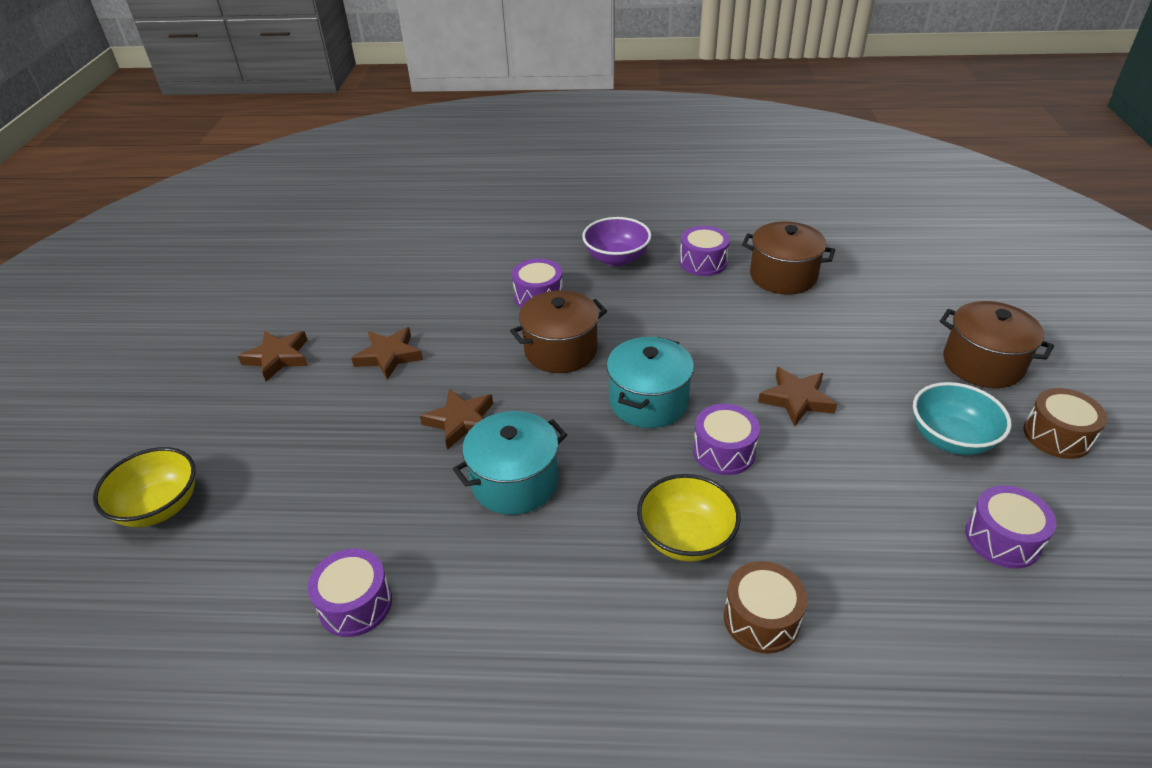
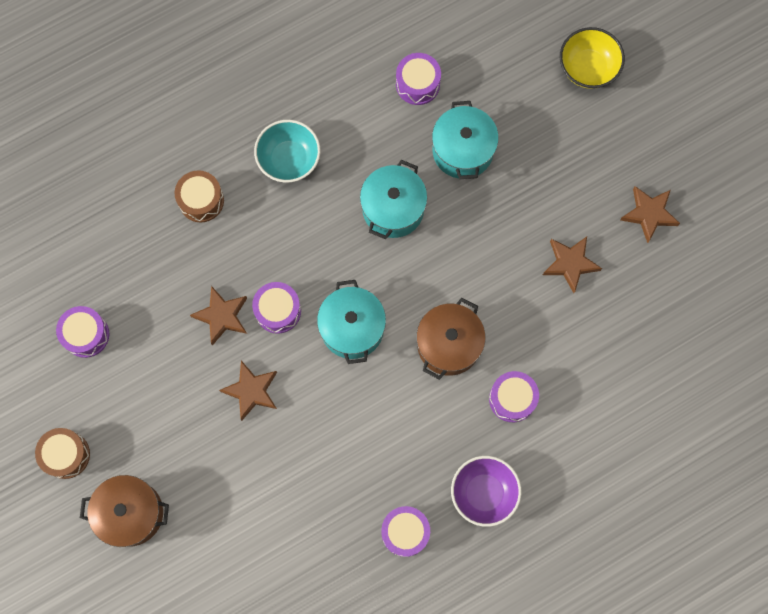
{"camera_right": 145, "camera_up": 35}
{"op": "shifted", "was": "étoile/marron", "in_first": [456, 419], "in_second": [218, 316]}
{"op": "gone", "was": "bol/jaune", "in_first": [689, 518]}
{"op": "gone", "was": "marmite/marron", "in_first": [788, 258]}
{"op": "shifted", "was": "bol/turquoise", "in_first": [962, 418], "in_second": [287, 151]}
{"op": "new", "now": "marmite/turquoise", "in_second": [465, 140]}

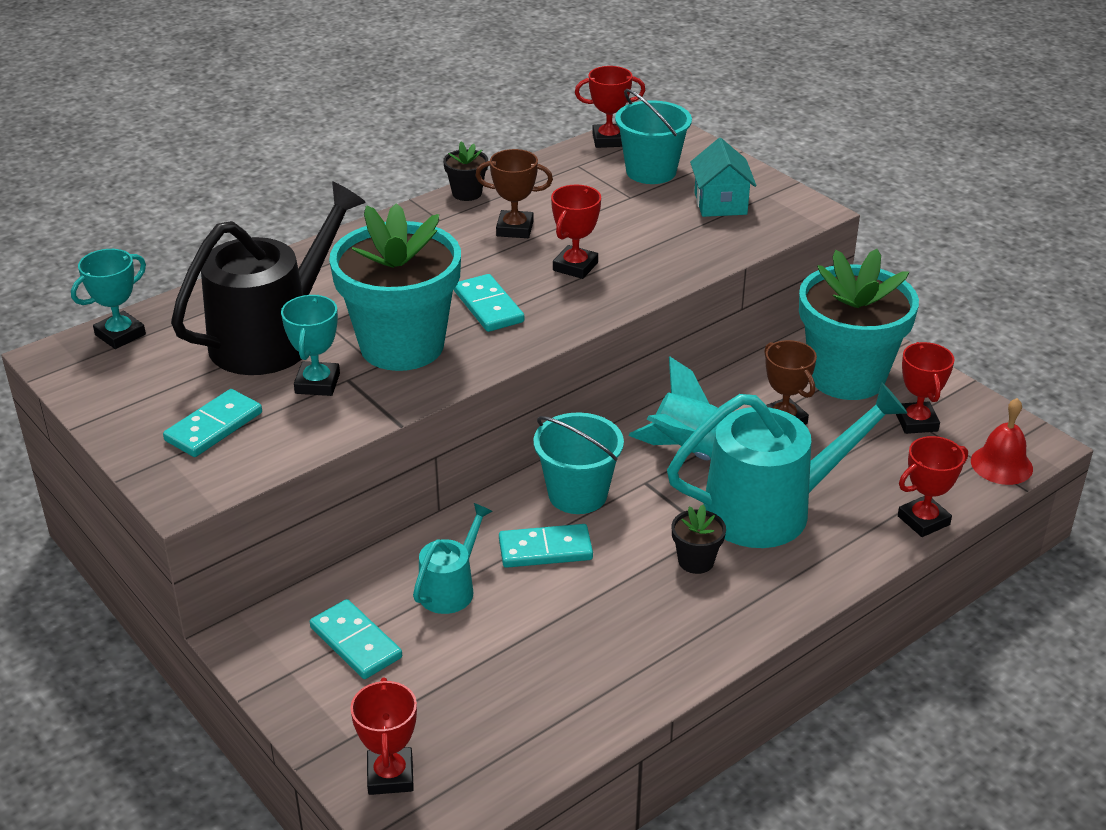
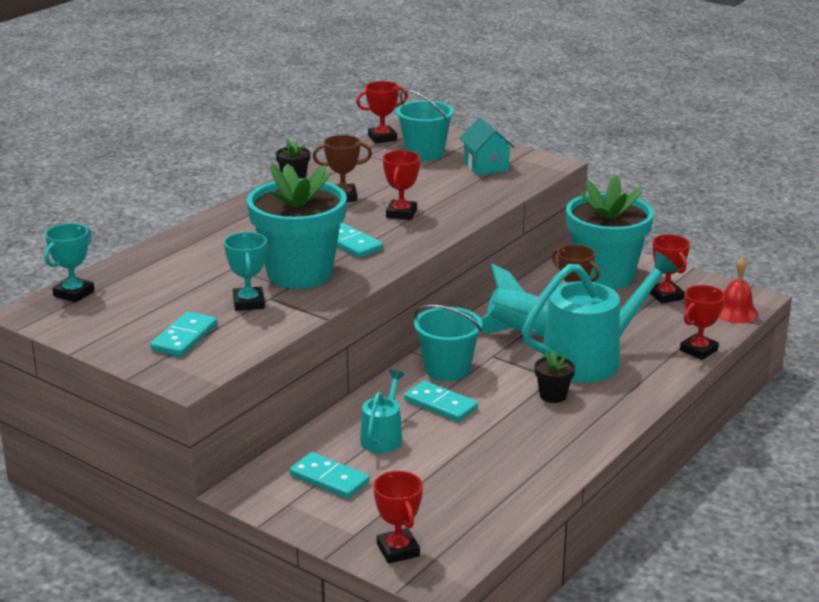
{"camera_right": -15, "camera_up": -10}
{"op": "gone", "was": "arrosoir/noir", "in_first": [268, 278]}
{"op": "rotated", "was": "domino/turquoise", "in_first": [546, 546], "in_second": [441, 401], "clockwise": 60}

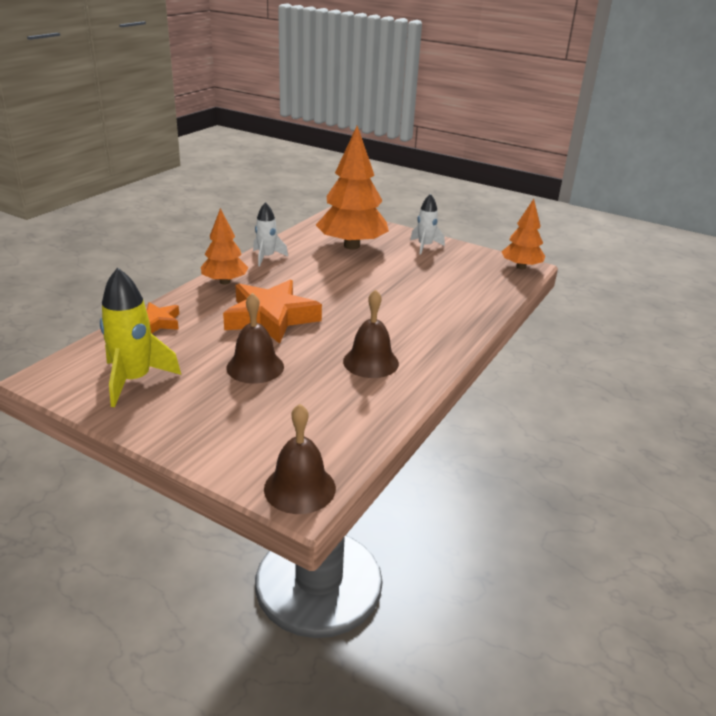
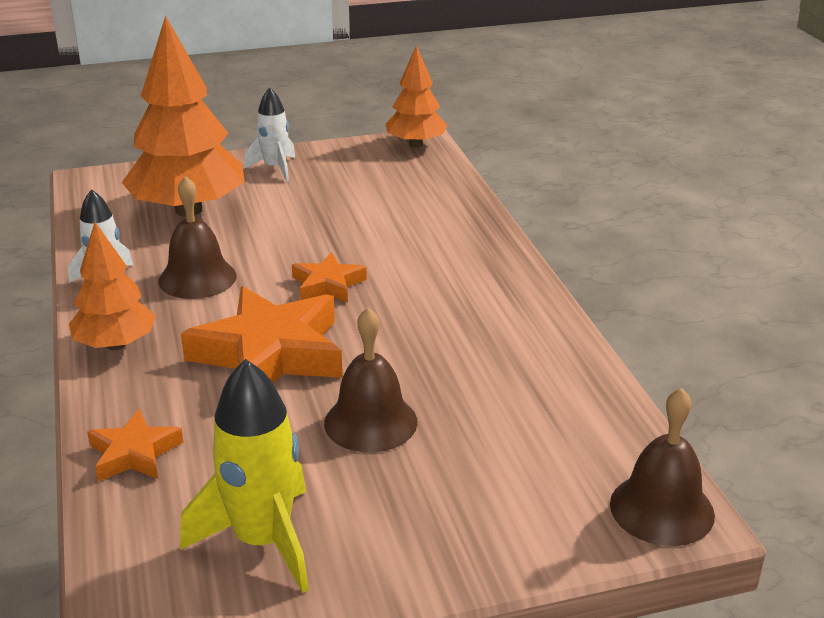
{"camera_right": -45, "camera_up": 0}
{"op": "shifted", "was": "cloche/marron", "in_first": [371, 333], "in_second": [197, 237]}
{"op": "new", "now": "étoile/orange", "in_second": [329, 277]}

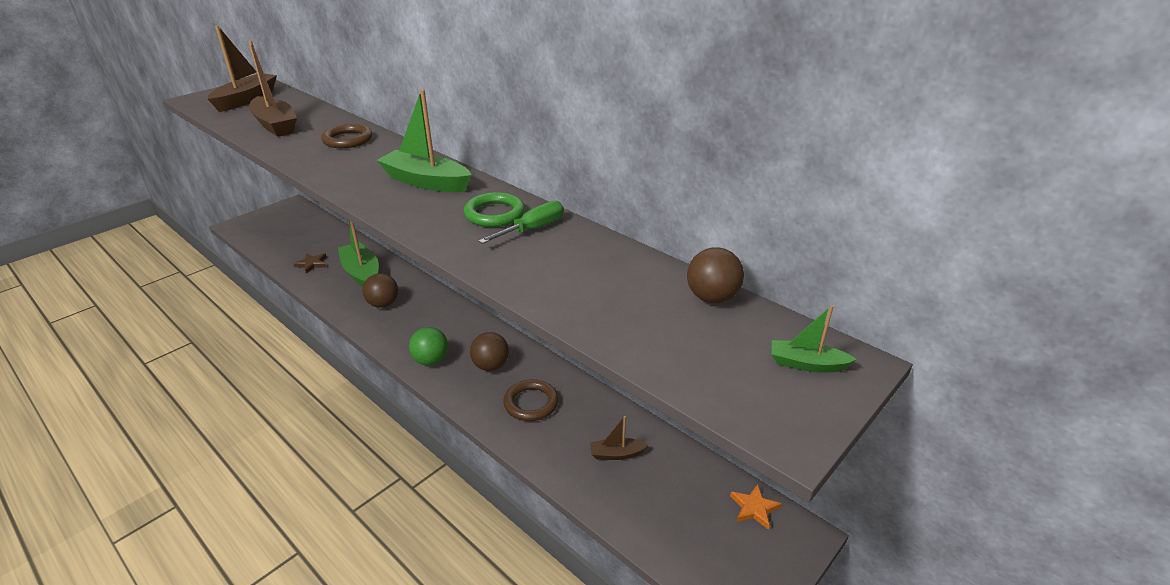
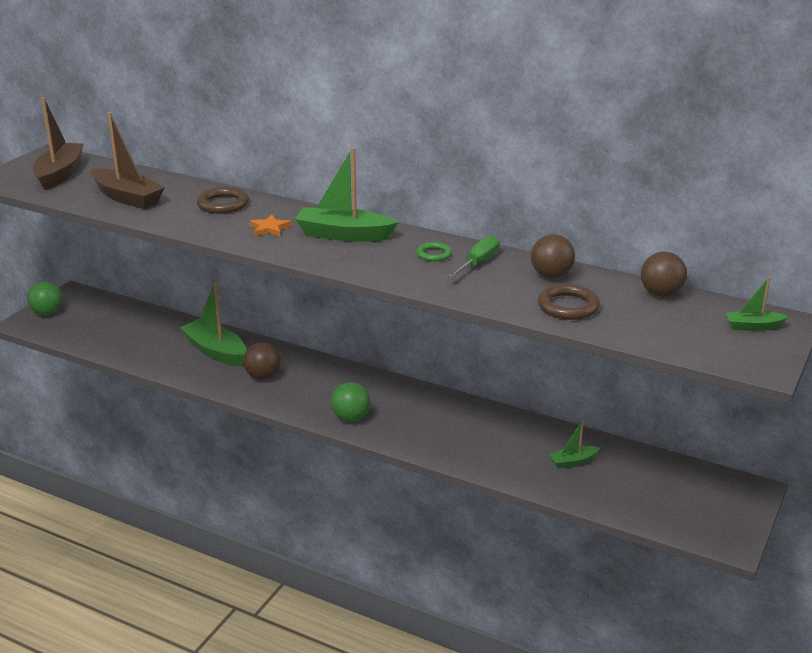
{"camera_right": -15, "camera_up": -5}
{"op": "gone", "was": "étoile/marron", "in_first": [310, 263]}
{"op": "scaled", "was": "anneau/vert", "in_first": [494, 209], "in_second": [434, 252], "ratio": 0.62}
{"op": "shifted", "was": "balle/marron", "in_first": [489, 351], "in_second": [553, 256]}
{"op": "shifted", "was": "anneau/marron", "in_first": [530, 400], "in_second": [569, 302]}
{"op": "repainted", "was": "bateau/marron", "now": "bateau/vert", "in_first": [619, 438], "in_second": [574, 444]}
{"op": "shifted", "was": "étoile/orange", "in_first": [756, 507], "in_second": [270, 225]}
{"op": "new", "now": "balle/vert", "in_second": [44, 298]}

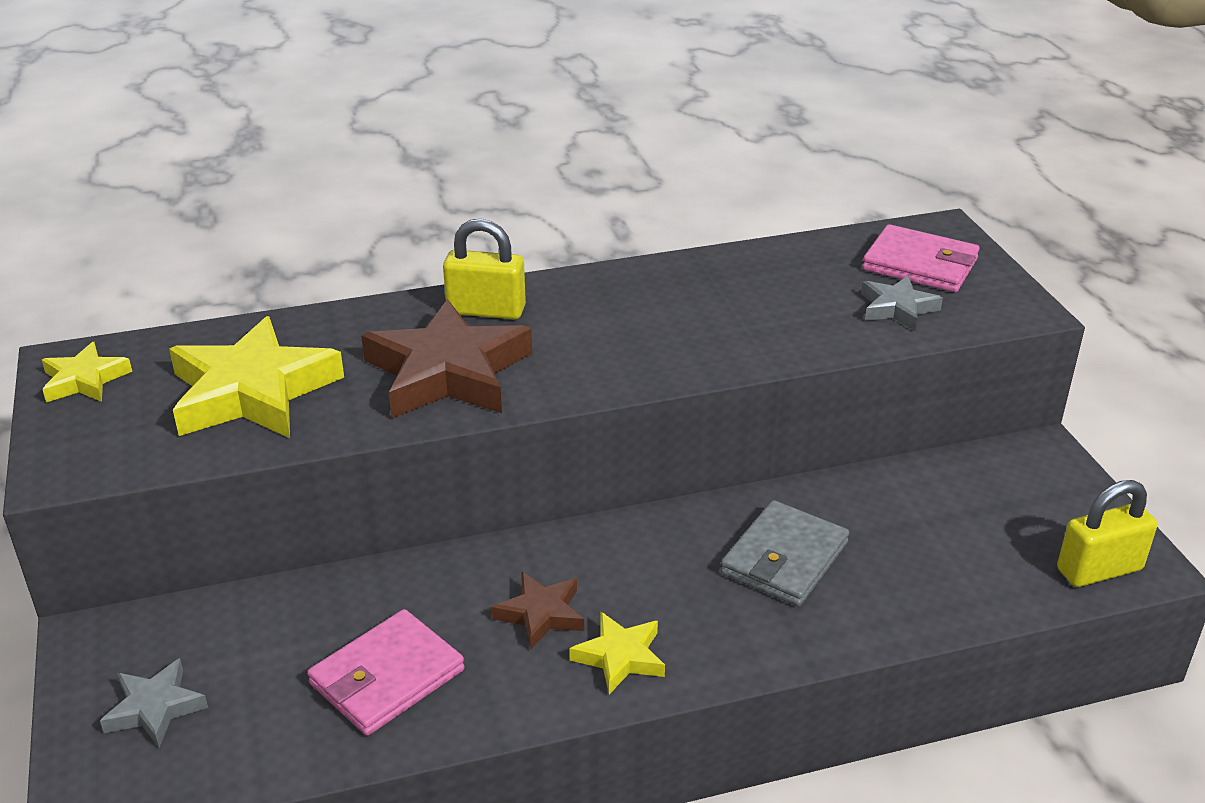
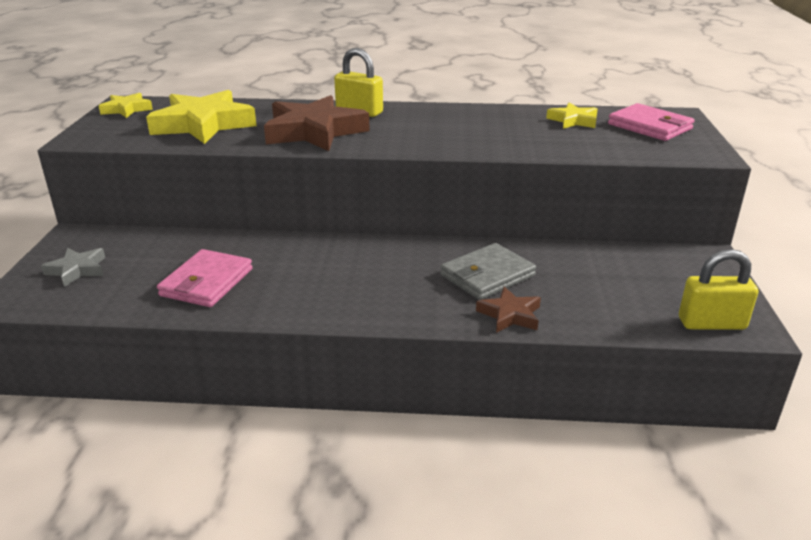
{"camera_right": 20, "camera_up": -5}
{"op": "rotated", "was": "portefeuille/rose", "in_first": [386, 672], "in_second": [205, 278], "clockwise": -45}
{"op": "shifted", "was": "étoile/marron", "in_first": [538, 610], "in_second": [508, 310]}
{"op": "shifted", "was": "étoile/jaune", "in_first": [617, 653], "in_second": [572, 116]}
{"op": "gone", "was": "étoile/gris", "in_first": [902, 303]}

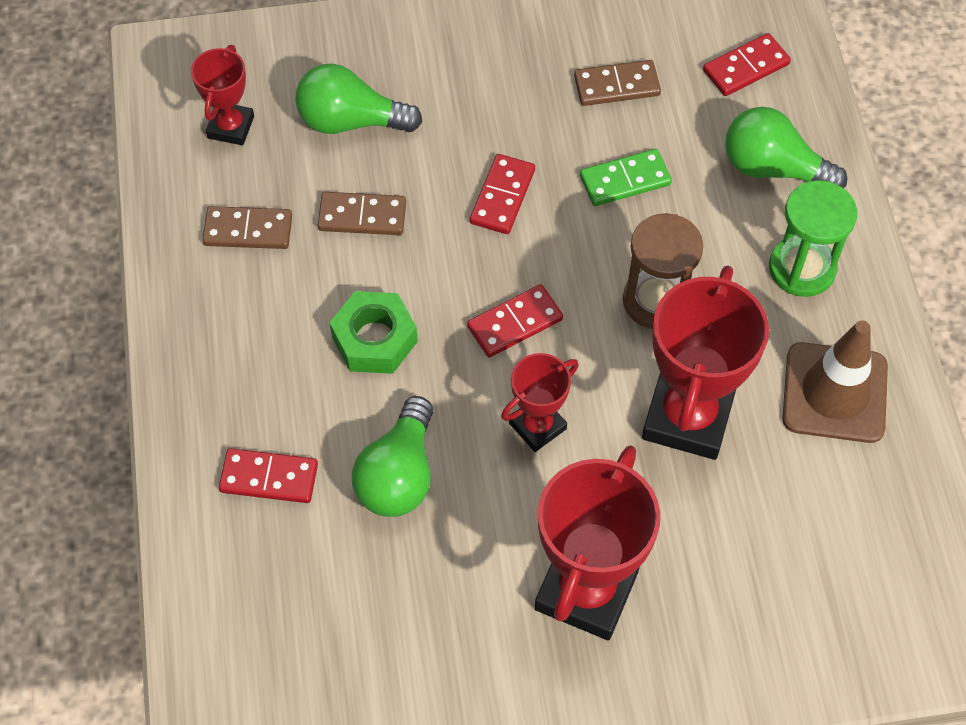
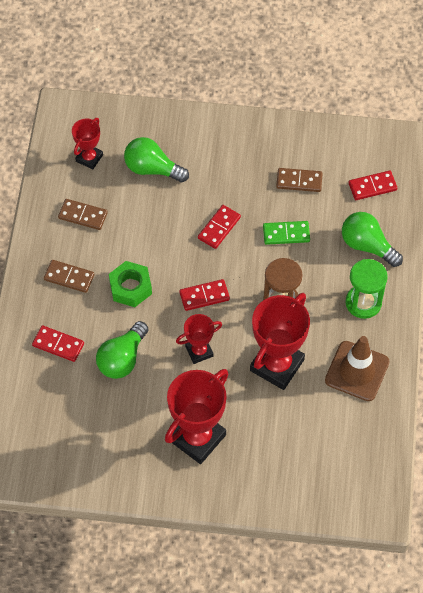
{"camera_right": 15, "camera_up": 0}
{"op": "shifted", "was": "domino/marron", "in_first": [362, 213], "in_second": [69, 276]}

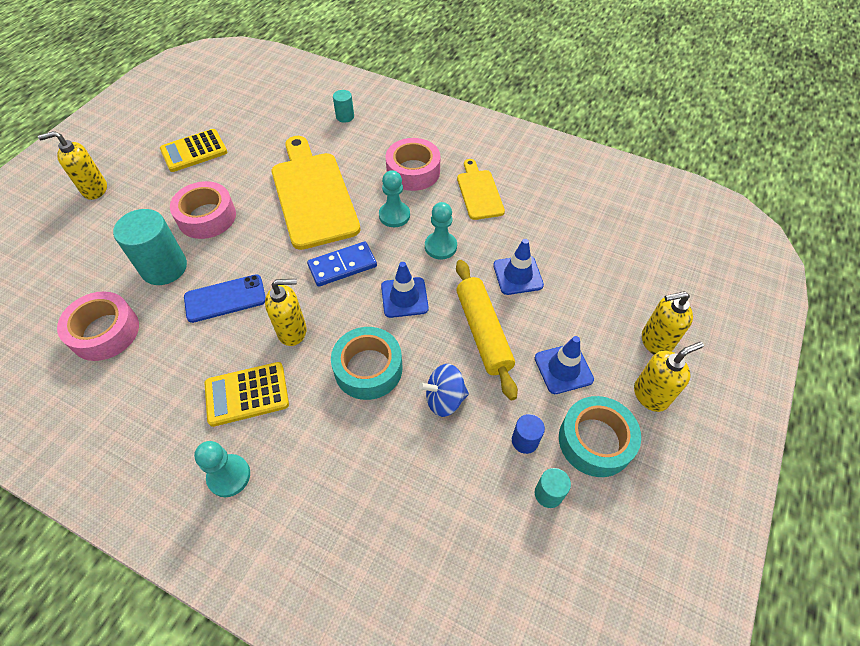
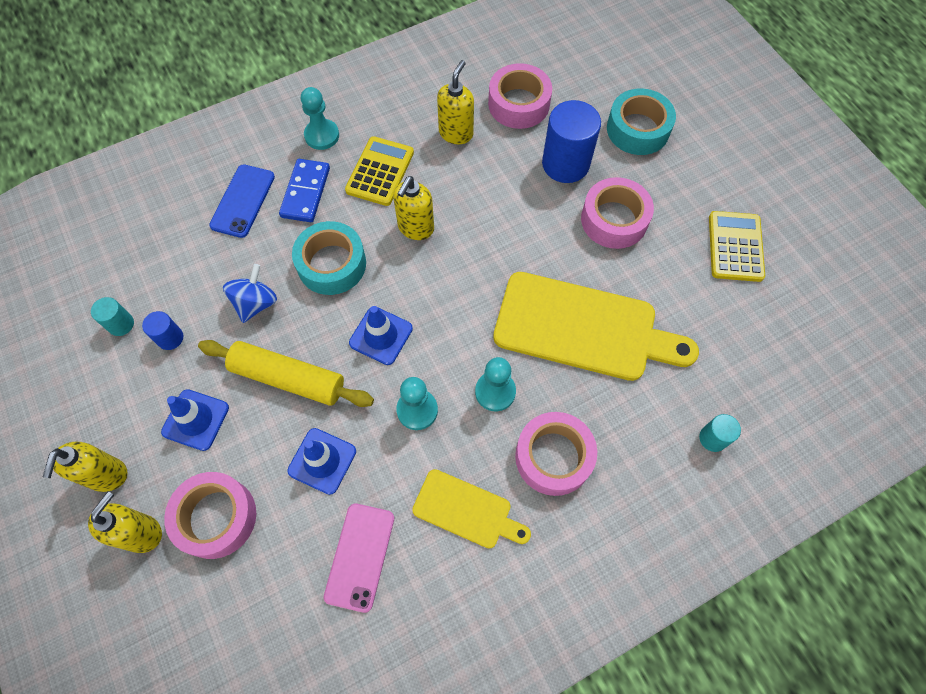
{"camera_right": 125, "camera_up": 10}
{"op": "shifted", "was": "distributeur de savon/jaune", "in_first": [72, 165], "in_second": [455, 102]}
{"op": "repainted", "was": "cylindre/turquoise", "now": "cylindre/bleu", "in_first": [150, 247], "in_second": [571, 141]}
{"op": "shifted", "was": "téléphone/bleu", "in_first": [225, 298], "in_second": [242, 201]}
{"op": "shifted", "was": "domino/bleu", "in_first": [342, 264], "in_second": [304, 190]}
{"op": "shifted", "was": "ruban adhésif/turquoise", "in_first": [600, 436], "in_second": [641, 121]}
{"op": "new", "now": "ruban adhésif/rose", "in_second": [210, 515]}
{"op": "new", "now": "téléphone/rose", "in_second": [359, 558]}

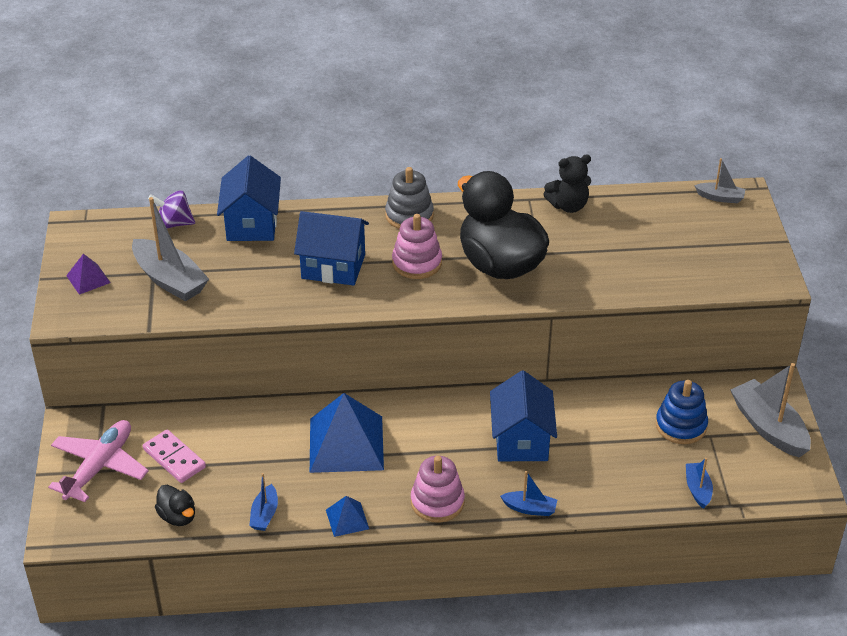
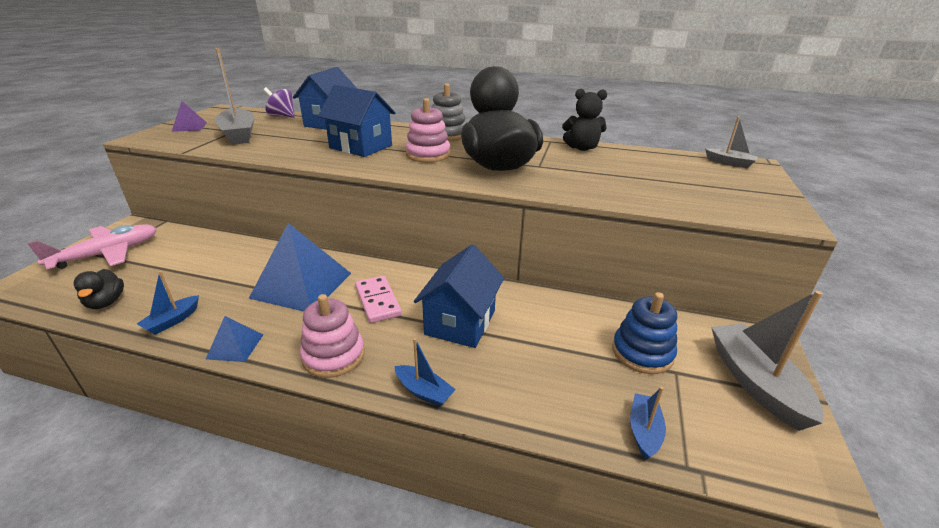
{"camera_right": 20, "camera_up": -10}
{"op": "shifted", "was": "domino/rose", "in_first": [174, 456], "in_second": [378, 299]}

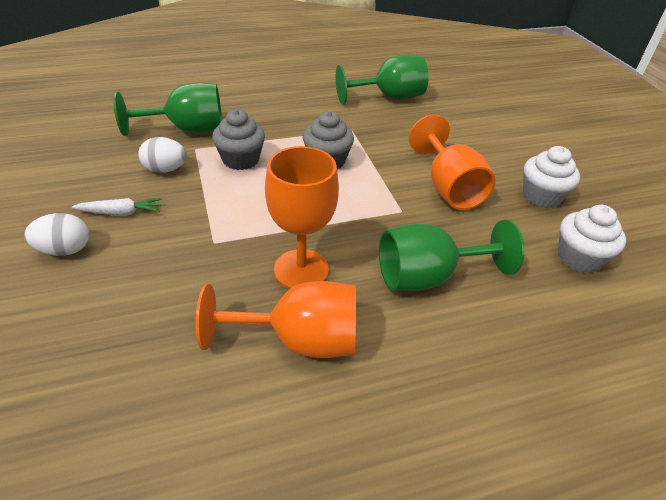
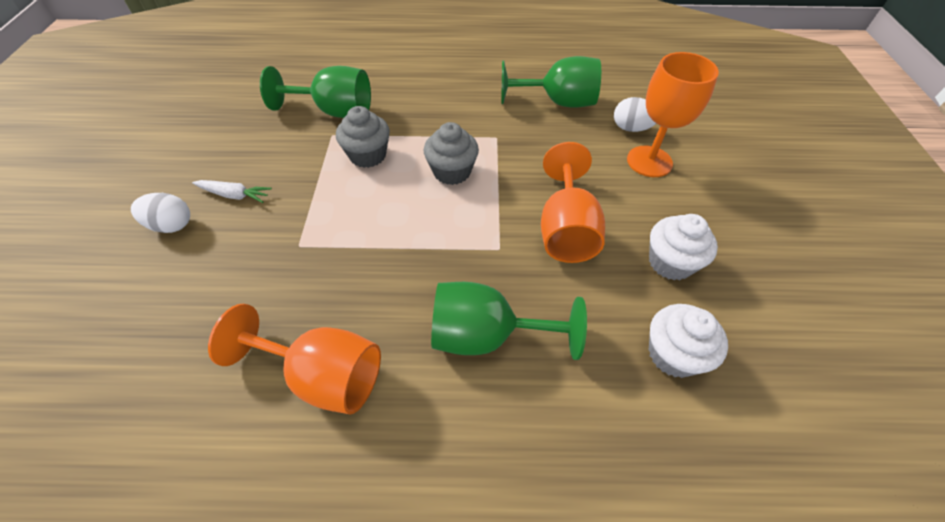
{"camera_right": 20, "camera_up": 10}
{"op": "shifted", "was": "œuf/blanc", "in_first": [162, 155], "in_second": [635, 114]}
{"op": "shifted", "was": "verre à pied/orange", "in_first": [302, 217], "in_second": [673, 114]}

